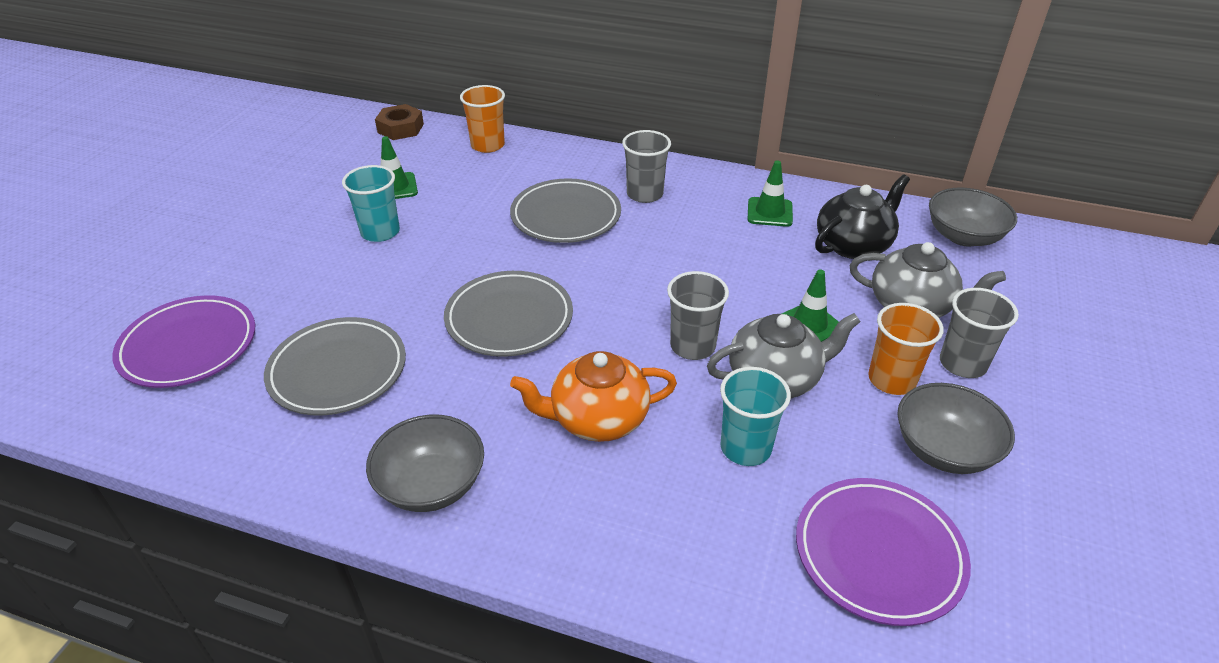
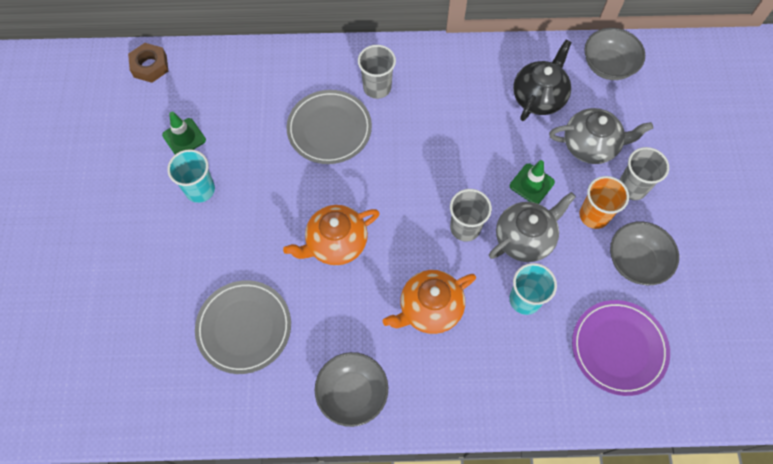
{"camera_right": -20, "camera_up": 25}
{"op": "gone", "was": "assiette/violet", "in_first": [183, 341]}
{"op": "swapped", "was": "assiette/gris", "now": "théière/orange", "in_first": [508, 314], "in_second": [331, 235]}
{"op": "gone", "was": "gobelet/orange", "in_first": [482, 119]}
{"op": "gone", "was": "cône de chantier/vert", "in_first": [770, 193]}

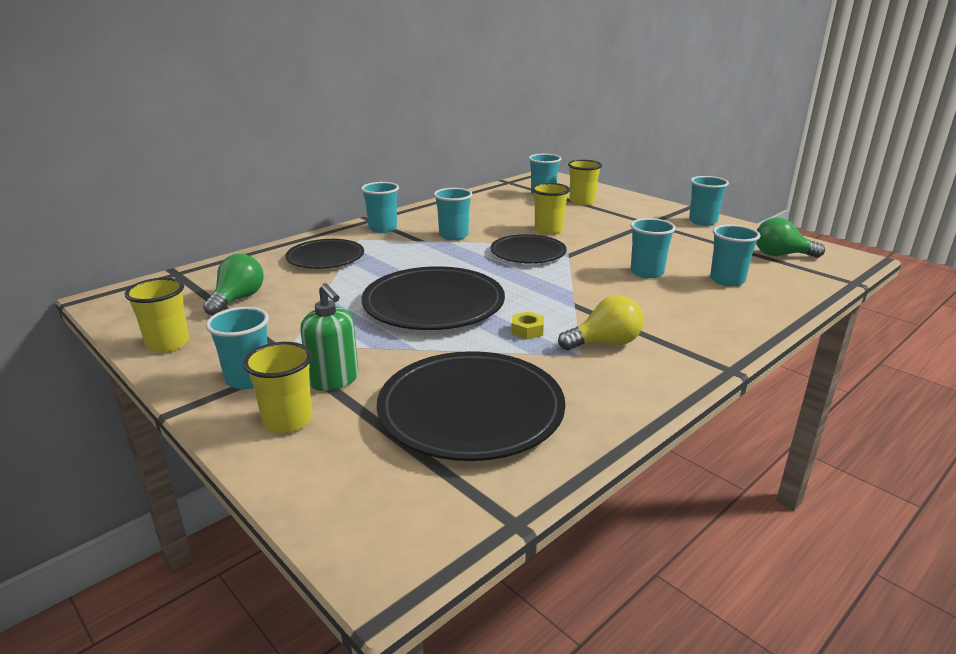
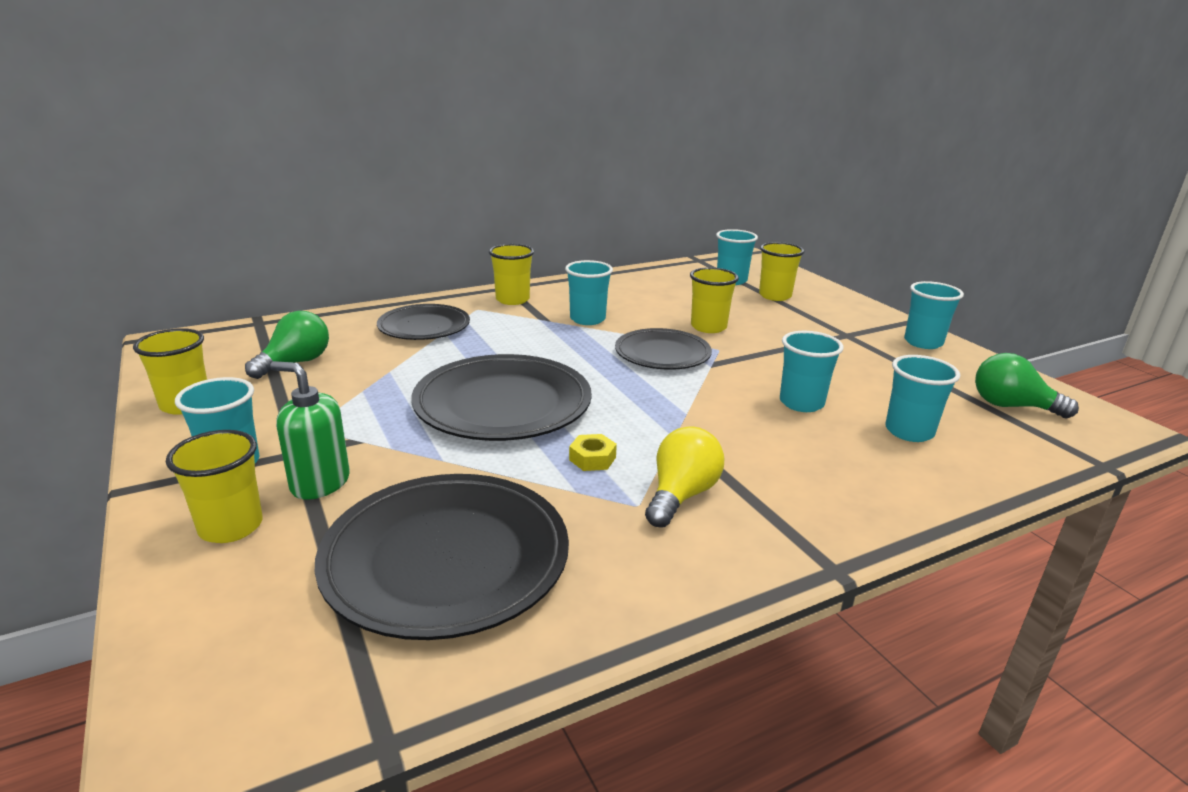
{"camera_right": 15, "camera_up": 0}
{"op": "rotated", "was": "distributeur de savon/vert", "in_first": [329, 337], "in_second": [310, 430], "clockwise": 135}
{"op": "repainted", "was": "gobelet/turquoise", "now": "gobelet/jaune", "in_first": [380, 207], "in_second": [511, 274]}
{"op": "rotated", "was": "ampoule/jaune", "in_first": [601, 322], "in_second": [684, 477], "clockwise": -60}

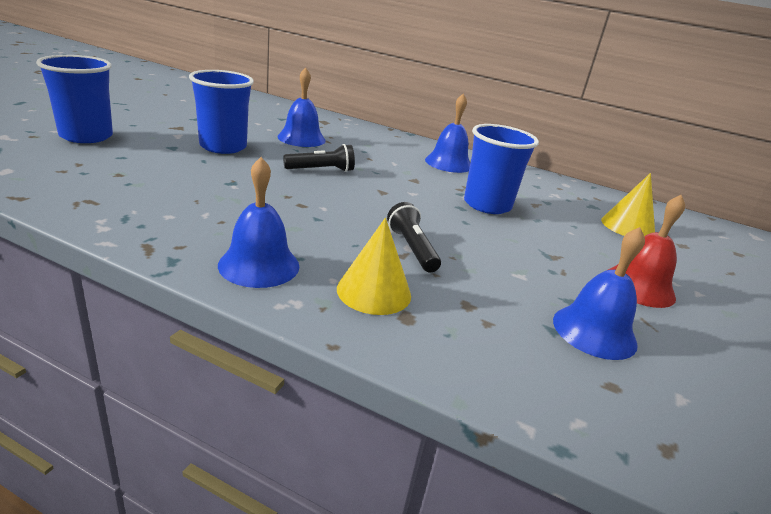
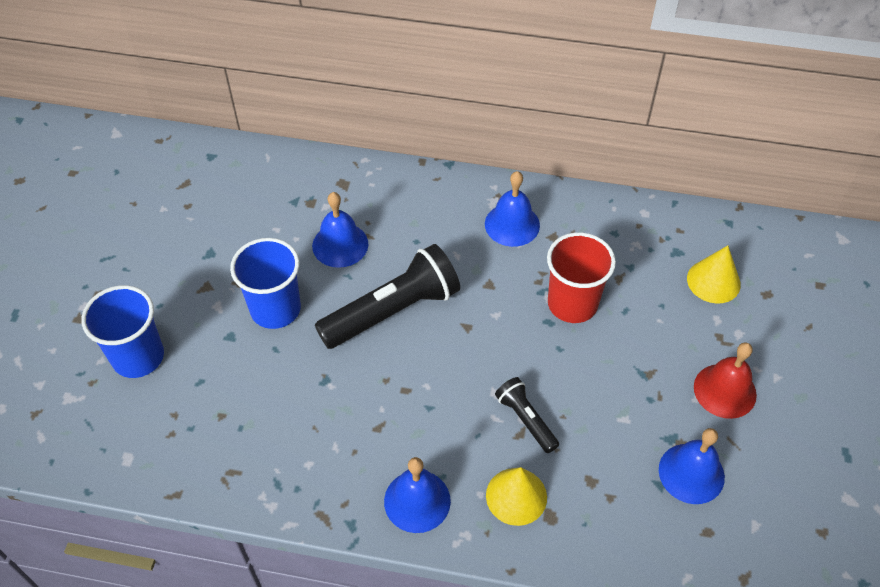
{"camera_right": -10, "camera_up": 25}
{"op": "scaled", "was": "lampe de poche/noir", "in_first": [319, 158], "in_second": [387, 296], "ratio": 1.95}
{"op": "repainted", "was": "gobelet/bleu", "now": "gobelet/rouge", "in_first": [501, 169], "in_second": [581, 277]}

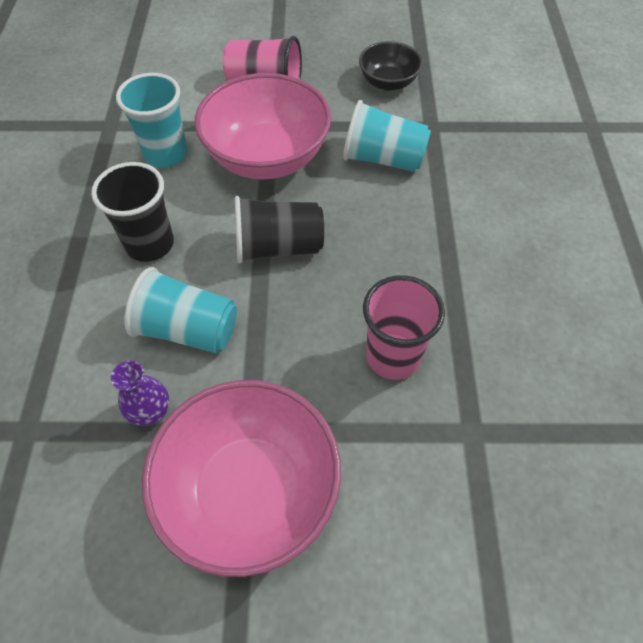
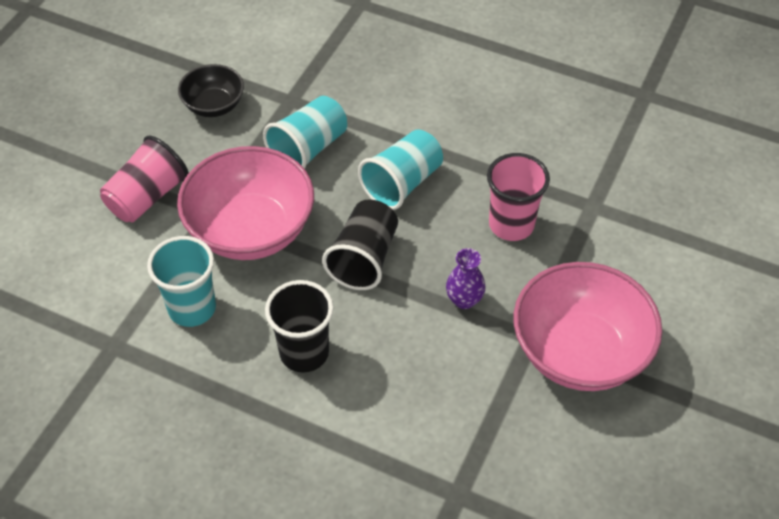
{"camera_right": -65, "camera_up": -5}
{"op": "shifted", "was": "vase/violet", "in_first": [140, 393], "in_second": [465, 278]}
{"op": "shifted", "was": "gobelet/turquoise", "in_first": [180, 310], "in_second": [400, 169]}

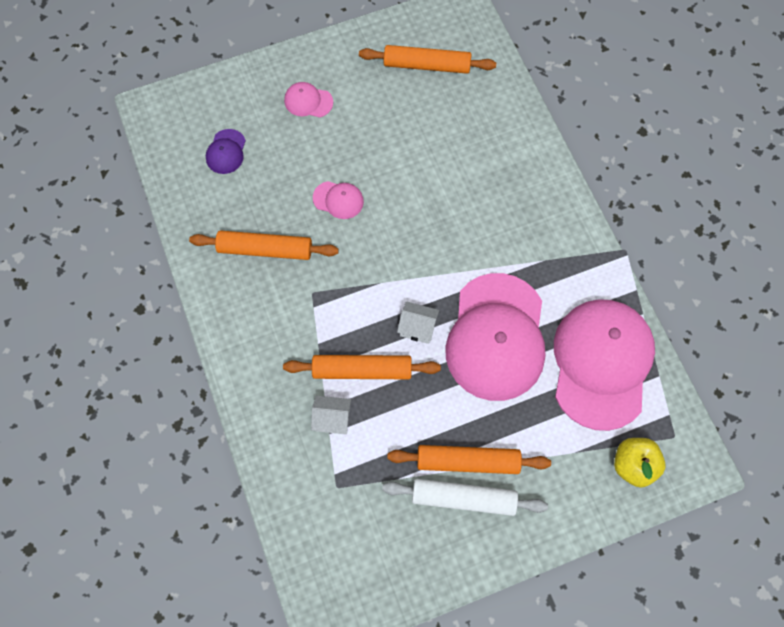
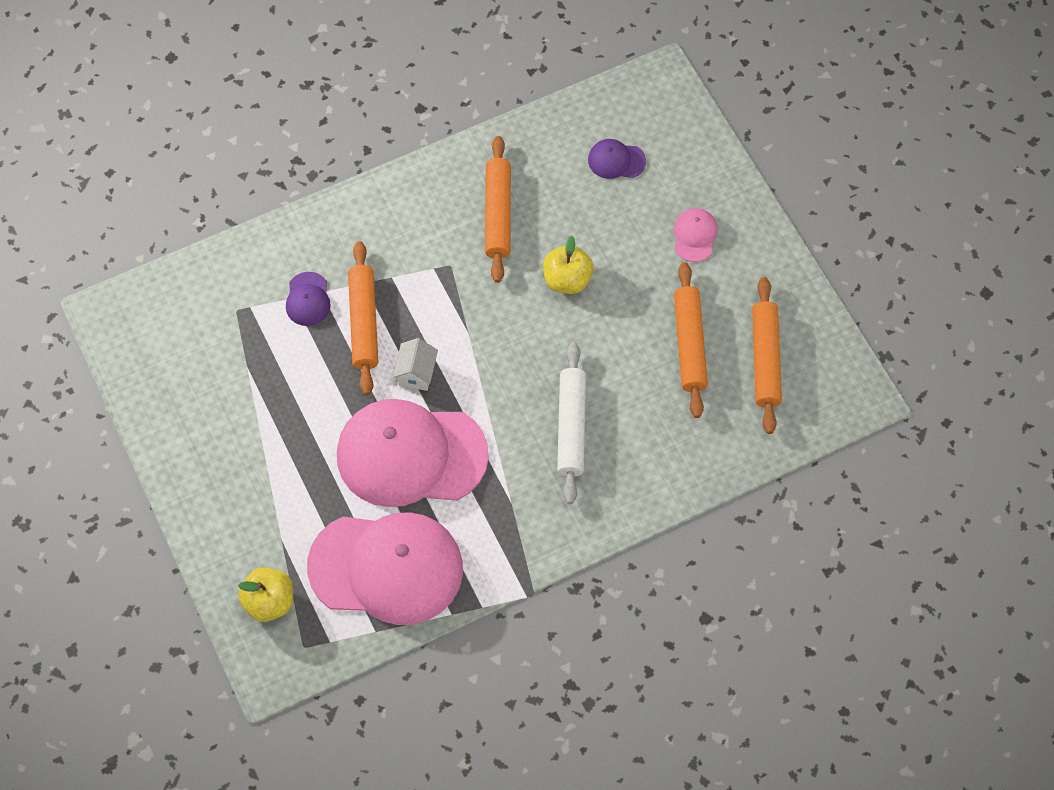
{"camera_right": 85, "camera_up": -5}
{"op": "swapped", "was": "maison/blanc", "now": "casquette/violet", "in_first": [331, 415], "in_second": [308, 299]}
{"op": "swapped", "was": "casquette/rose", "now": "pomme/jaune", "in_first": [338, 200], "in_second": [568, 265]}
{"op": "shifted", "was": "rouleau à pâtisserie/blanc", "in_first": [465, 497], "in_second": [571, 423]}
{"op": "shifted", "was": "rouleau à pâtisserie/orange", "in_first": [469, 459], "in_second": [691, 340]}

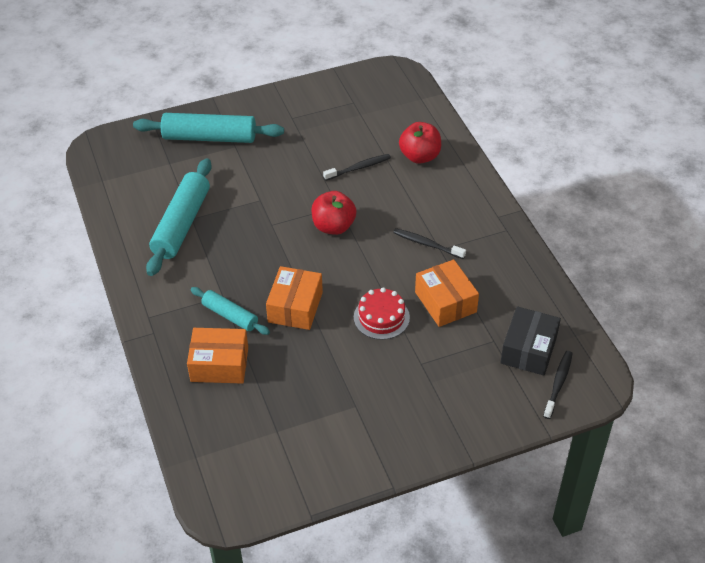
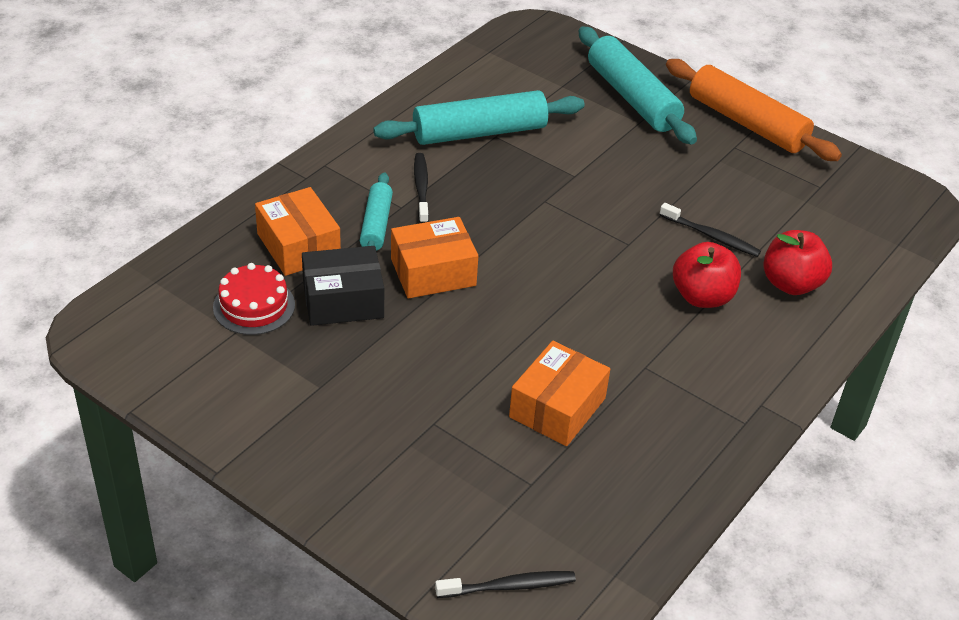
{"camera_right": 55, "camera_up": -5}
{"op": "shifted", "was": "pomme/rouge", "in_first": [334, 213], "in_second": [707, 275]}
{"op": "shifted", "was": "gâteau/rouge", "in_first": [382, 313], "in_second": [254, 299]}
{"op": "shifted", "was": "brosse à dents/noir", "in_first": [429, 243], "in_second": [421, 188]}
{"op": "shifted", "was": "boîte/noir", "in_first": [530, 341], "in_second": [343, 286]}
{"op": "new", "now": "rouleau à pâtisserie/orange", "in_second": [754, 110]}

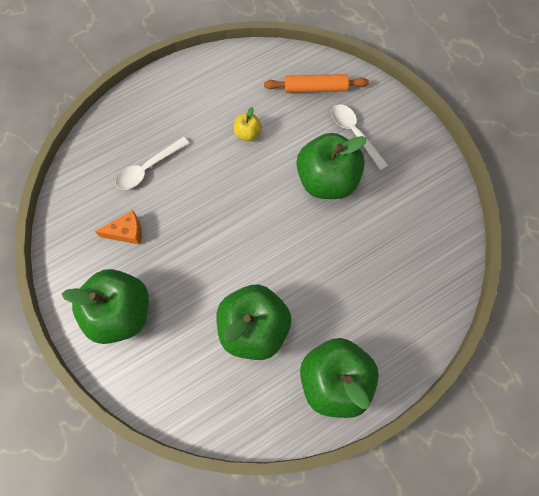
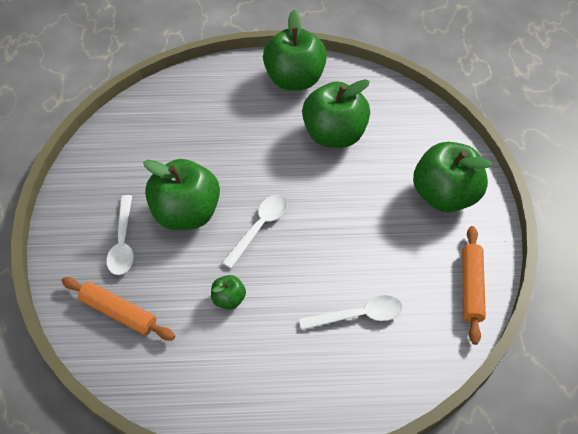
{"camera_right": -150, "camera_up": -15}
{"op": "gone", "was": "fromage/orange", "in_first": [118, 227]}
{"op": "repainted", "was": "pomme/jaune", "now": "pomme/vert", "in_first": [248, 124], "in_second": [228, 292]}
{"op": "new", "now": "cuillère/blanc", "in_second": [254, 232]}
{"op": "new", "now": "rouleau à pâtisserie/orange", "in_second": [474, 285]}

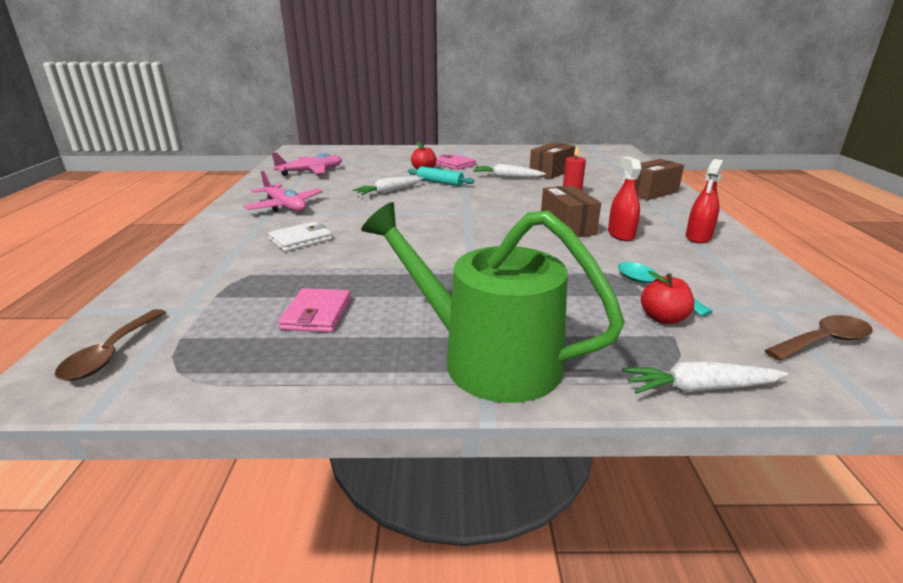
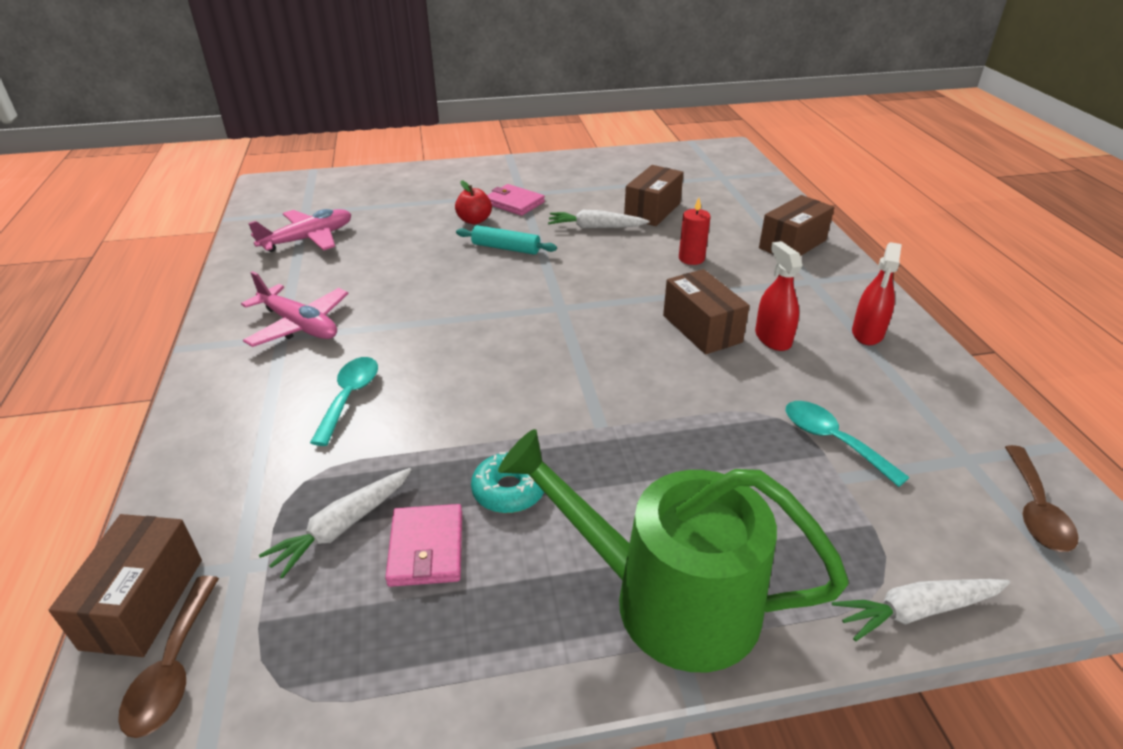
{"camera_right": -10, "camera_up": 10}
{"op": "swapped", "was": "portefeuille/blanc", "now": "cuillère/turquoise", "in_first": [300, 236], "in_second": [344, 401]}
{"op": "shifted", "was": "carotte/blanc", "in_first": [388, 185], "in_second": [335, 523]}
{"op": "gone", "was": "pomme/rouge", "in_first": [667, 297]}
{"op": "rotated", "was": "cuillère/marron", "in_first": [818, 338], "in_second": [1042, 498], "clockwise": 135}
{"op": "new", "now": "boîte/marron", "in_second": [125, 585]}
{"op": "new", "now": "beignet/turquoise", "in_second": [507, 482]}

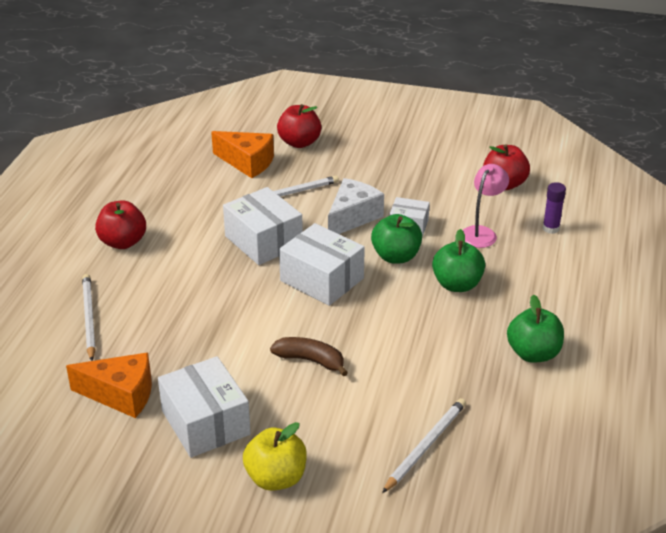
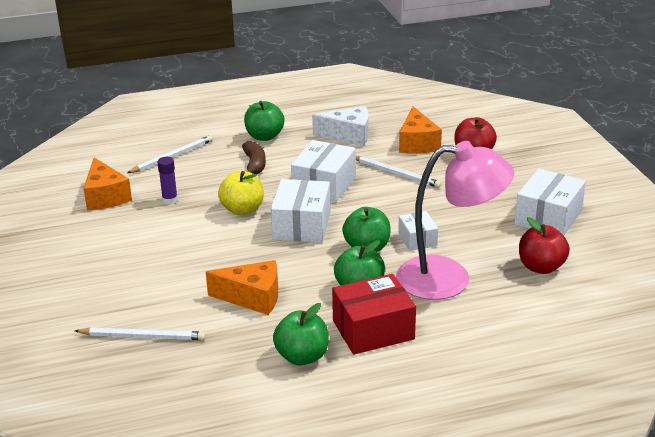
{"camera_right": 60, "camera_up": -5}
{"op": "repainted", "was": "pomme/rouge", "now": "pomme/vert", "in_first": [120, 224], "in_second": [264, 121]}
{"op": "shifted", "was": "boîte/blanc", "in_first": [204, 407], "in_second": [550, 202]}
{"op": "shifted", "was": "pomme/jaune", "in_first": [275, 456], "in_second": [241, 193]}
{"op": "shifted", "was": "banane/marron", "in_first": [309, 356], "in_second": [254, 157]}
{"op": "shifted", "was": "fromage/blanc", "in_first": [356, 206], "in_second": [340, 126]}
{"op": "scaled", "was": "lampe/rose", "in_first": [486, 206], "in_second": [455, 220], "ratio": 1.94}
{"op": "shifted", "was": "bâton de colle/violet", "in_first": [554, 208], "in_second": [167, 180]}
{"op": "new", "now": "fromage/orange", "in_second": [242, 287]}
{"op": "new", "now": "boîte/rouge", "in_second": [374, 314]}

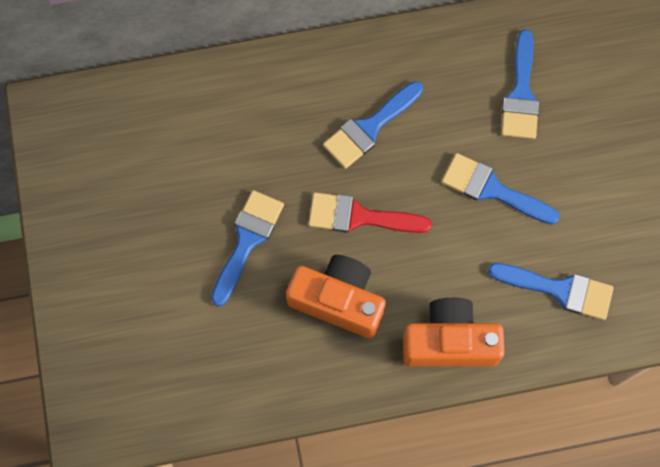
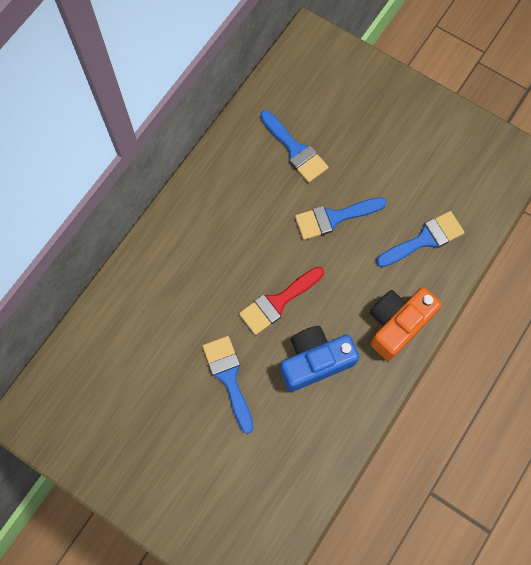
{"camera_right": -45, "camera_up": 0}
{"op": "repainted", "was": "appareil photo/orange", "now": "appareil photo/bleu", "in_first": [336, 296], "in_second": [319, 359]}
{"op": "gone", "was": "pinceau/bleu", "in_first": [373, 125]}

